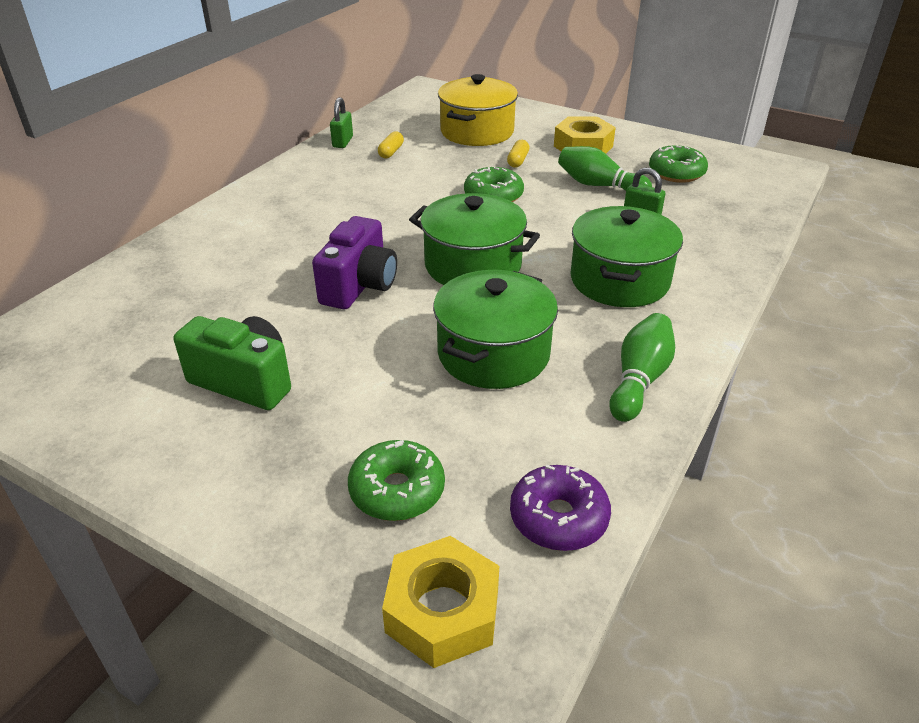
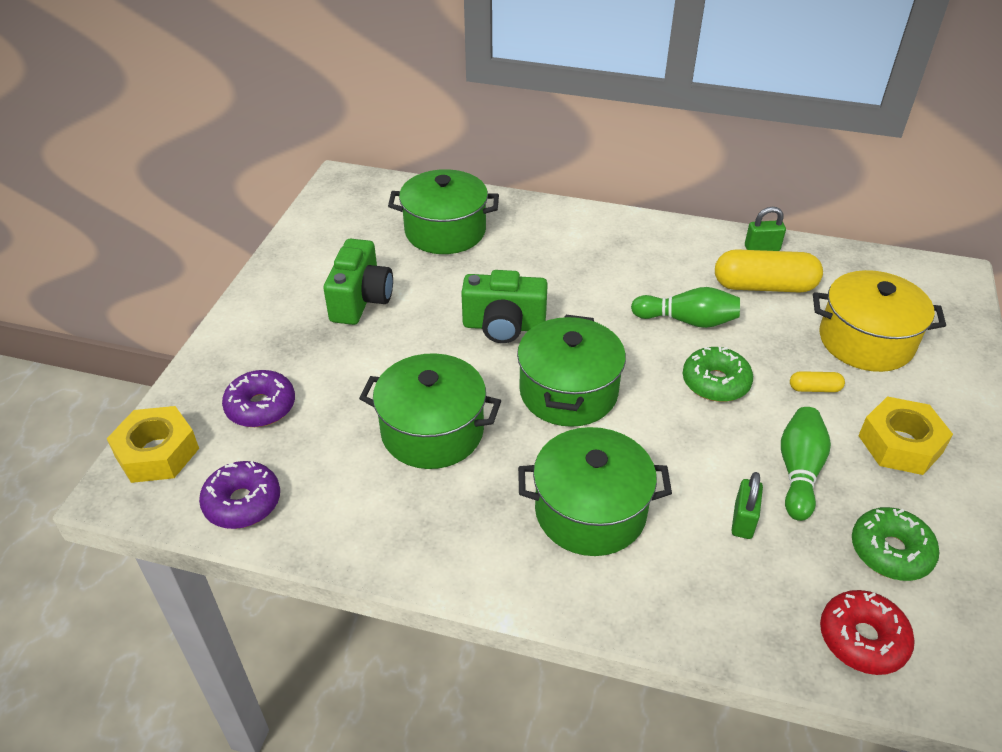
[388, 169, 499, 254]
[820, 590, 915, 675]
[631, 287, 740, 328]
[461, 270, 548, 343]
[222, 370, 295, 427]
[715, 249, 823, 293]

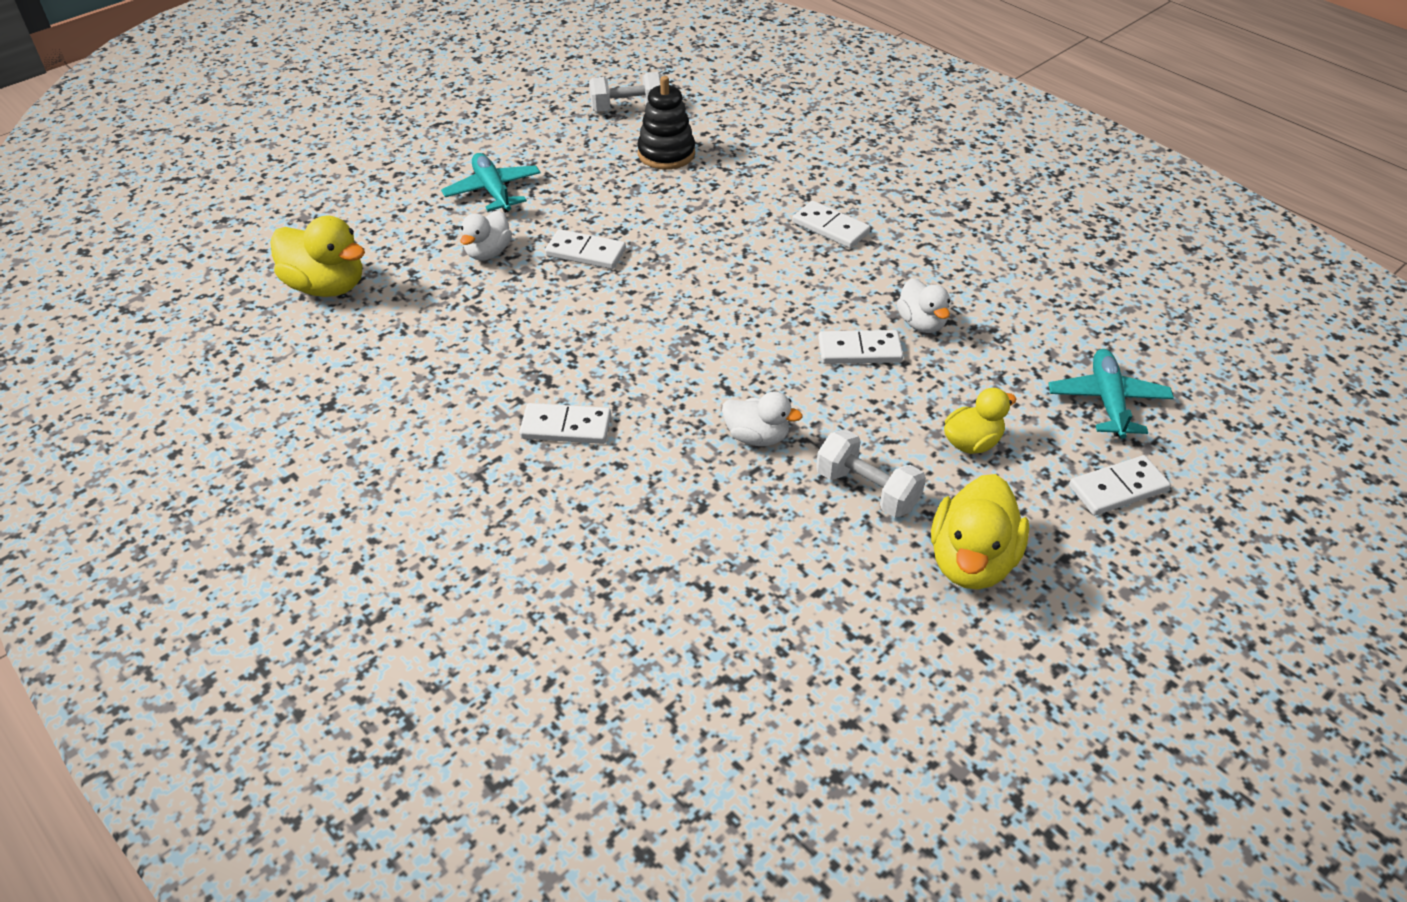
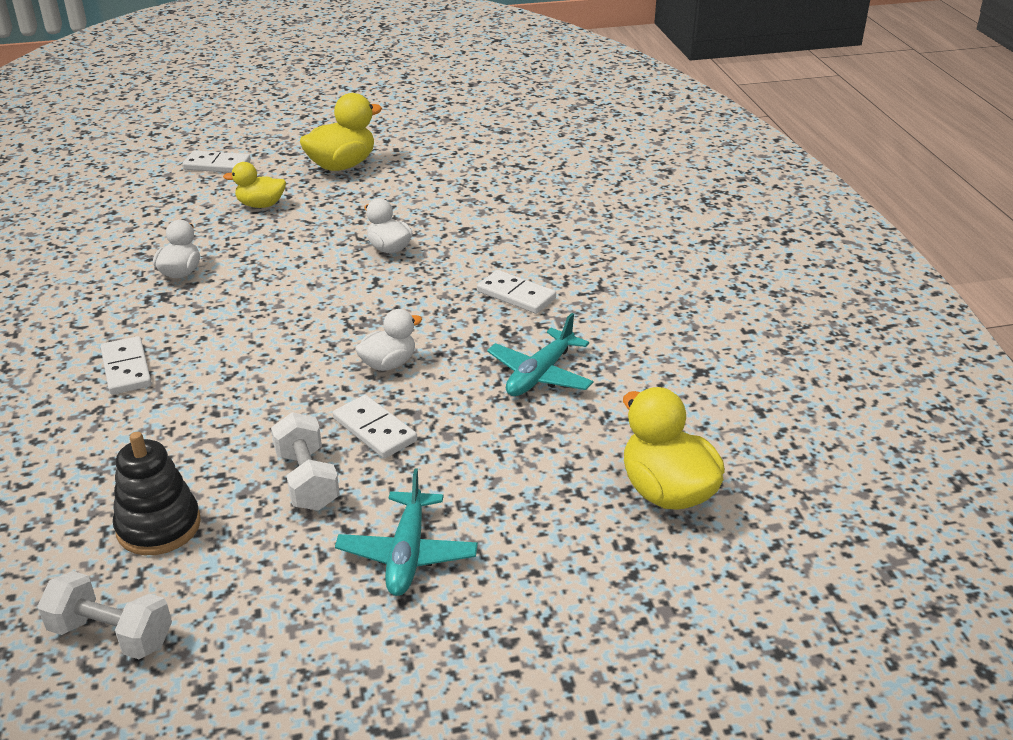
[818, 330, 903, 364] (first image)
[355, 309, 422, 371]
[271, 412, 340, 511]
[487, 313, 594, 396]

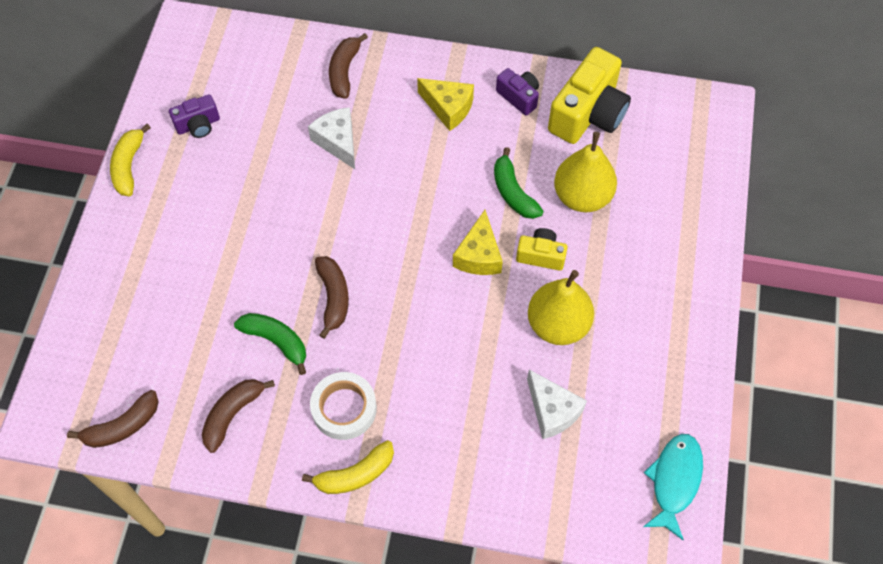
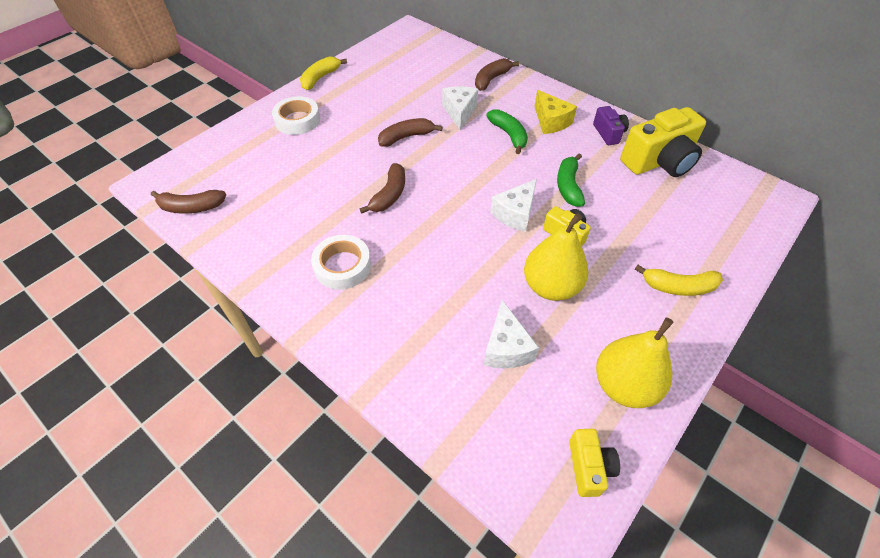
[169, 94, 220, 138] (first image)
[272, 96, 320, 135]
[378, 118, 442, 147]
[486, 109, 528, 154]
[635, 265, 723, 296]
[596, 318, 674, 408]
[569, 429, 620, 497]
[490, 179, 537, 232]

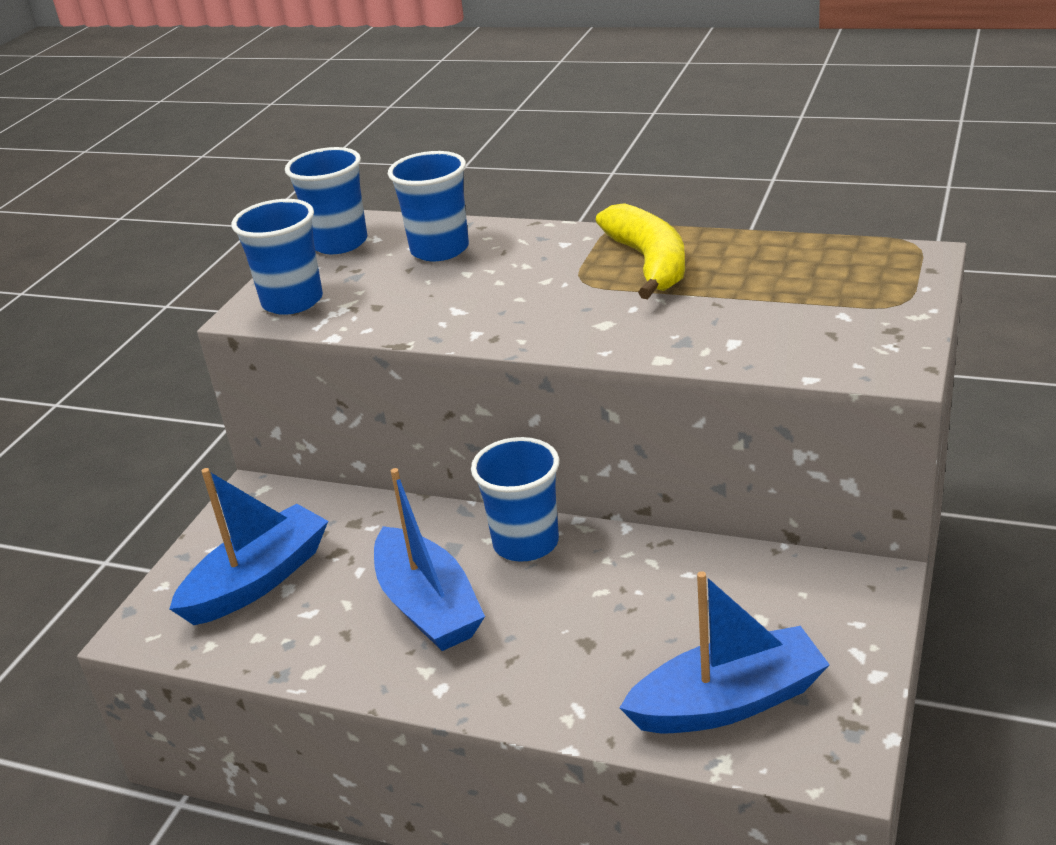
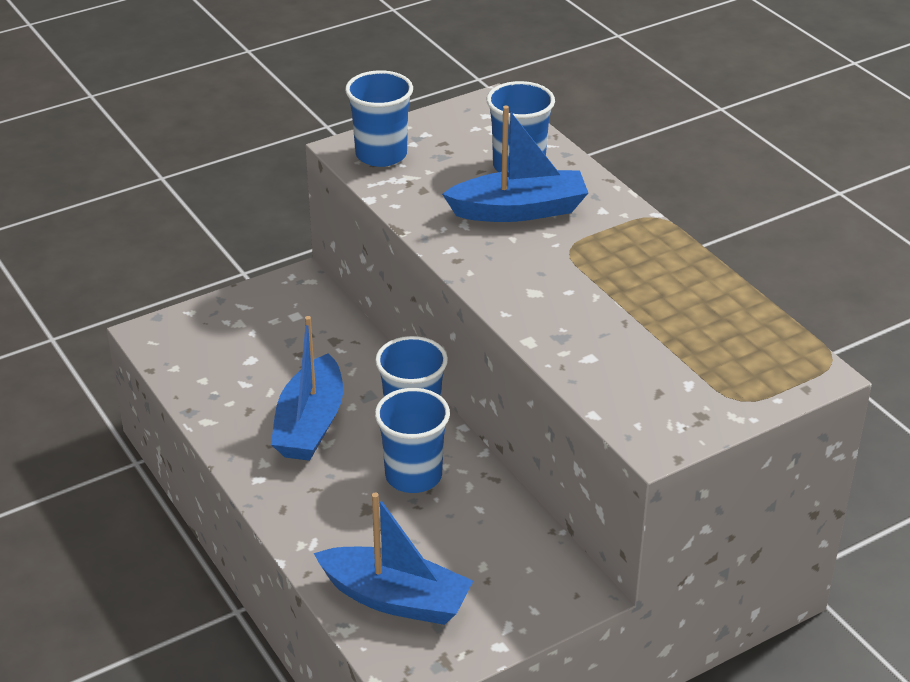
[596, 203, 685, 299] (first image)
[442, 105, 588, 222]
[375, 388, 450, 493]

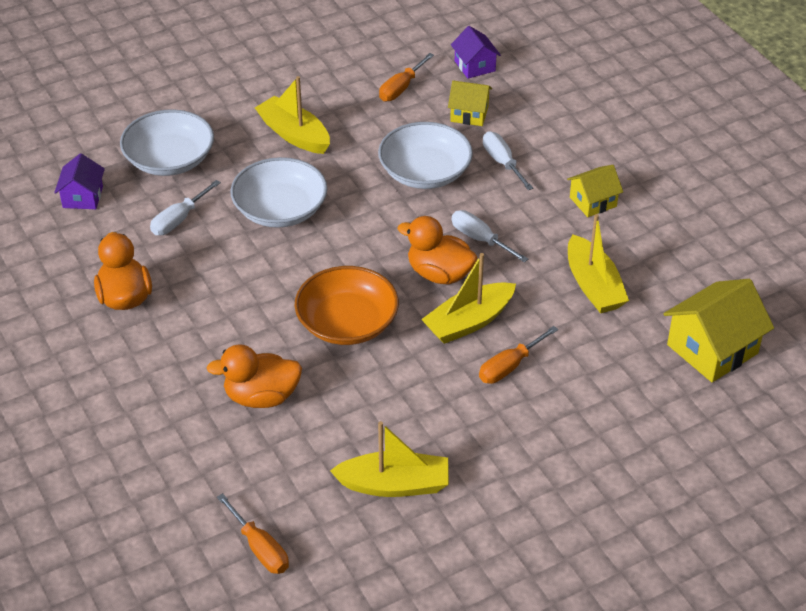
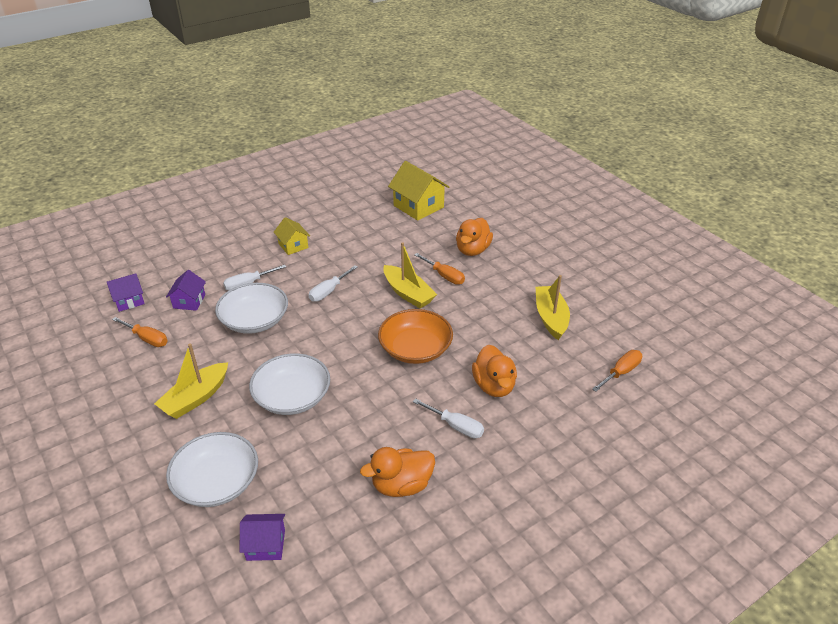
[568, 214, 629, 313] (first image)
[413, 398, 484, 438]
[456, 218, 493, 256]
[166, 270, 206, 311]

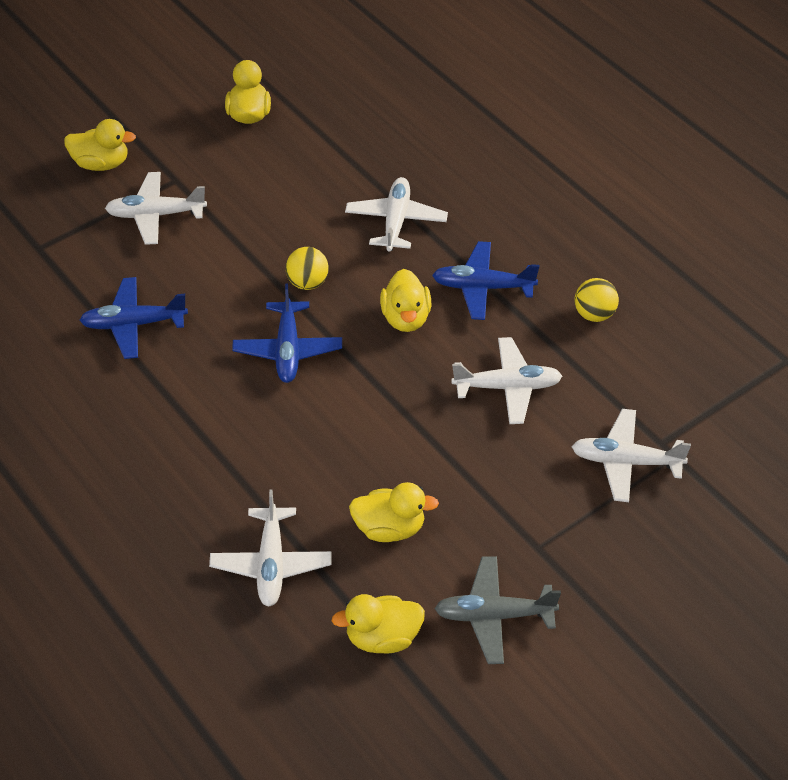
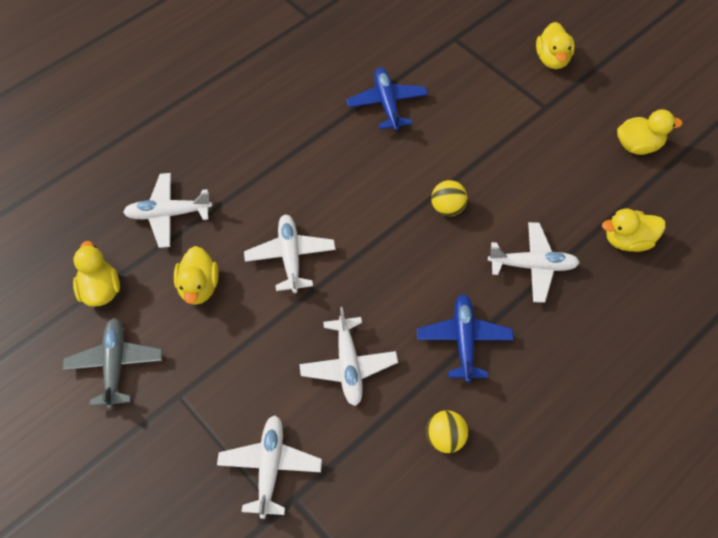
[232, 284, 342, 383] (first image)
[244, 215, 336, 293]
[602, 209, 666, 252]

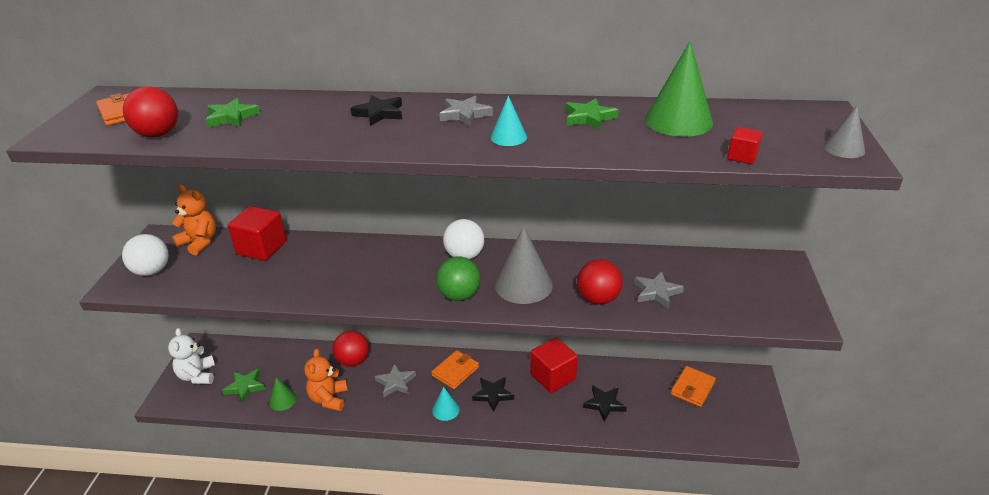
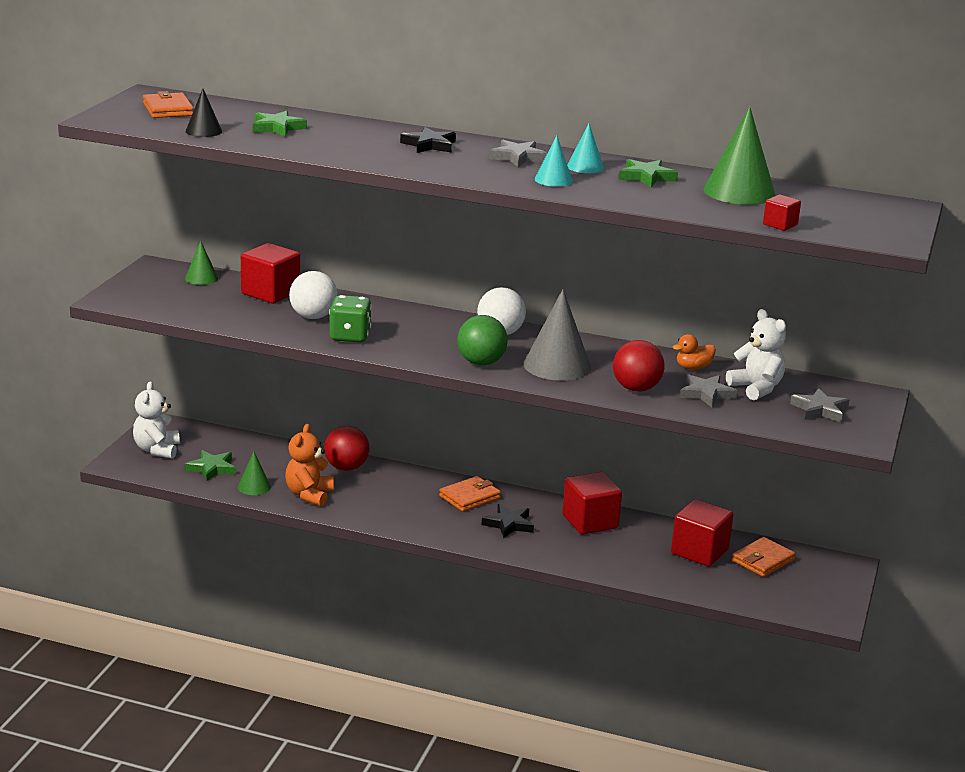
[583, 385, 627, 421] (first image)
[824, 105, 865, 158] (first image)
[329, 295, 372, 342]
[671, 499, 734, 567]
[673, 334, 716, 370]
[726, 309, 786, 401]
[289, 271, 338, 319]
[790, 388, 849, 422]
[567, 124, 604, 173]
[186, 88, 222, 137]
[185, 241, 218, 285]

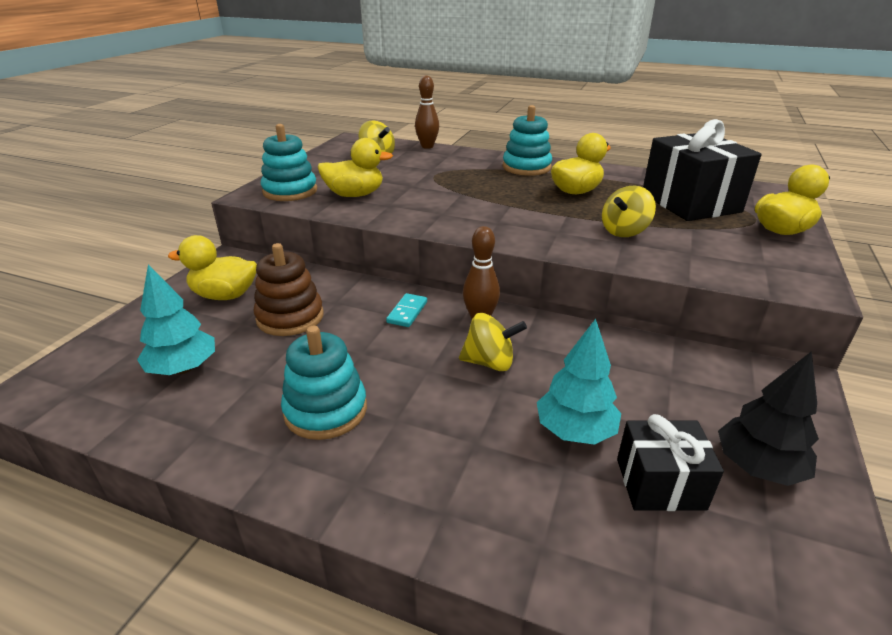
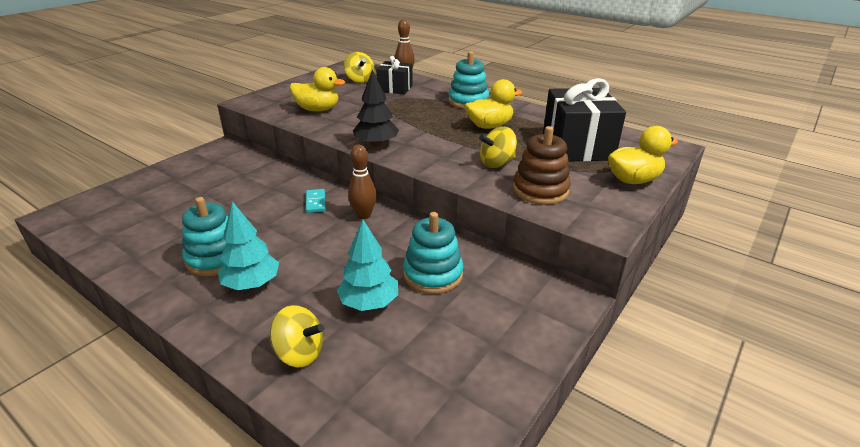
[168, 235, 257, 300] (first image)
[218, 201, 279, 290]
[513, 126, 571, 205]
[403, 212, 464, 294]
[270, 305, 324, 367]
[376, 56, 413, 94]
[353, 70, 399, 147]
[306, 189, 326, 213]

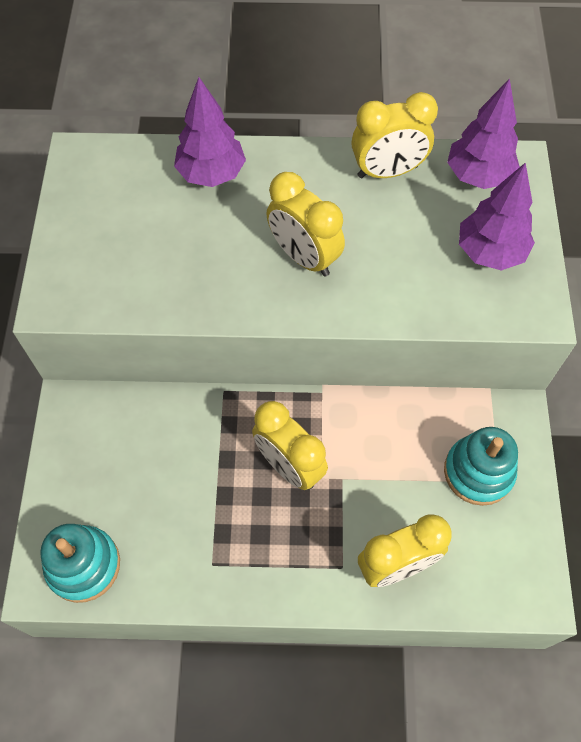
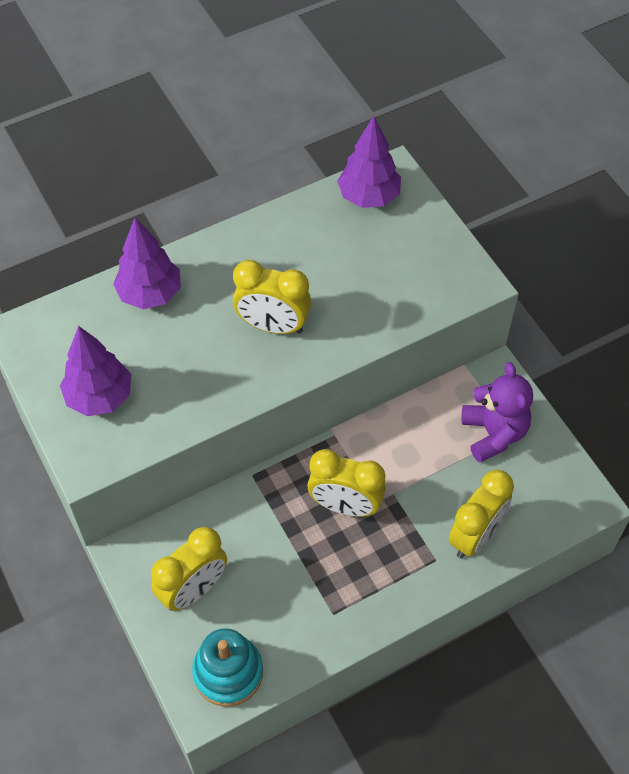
[151, 527, 227, 611]
[60, 326, 131, 416]
[461, 362, 533, 463]

